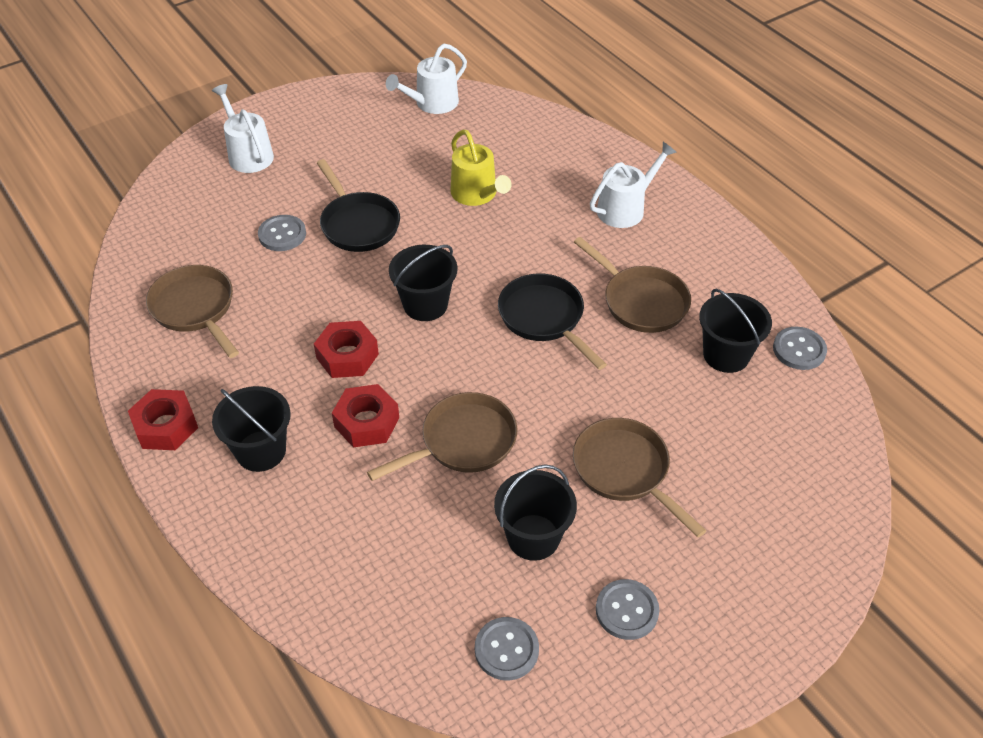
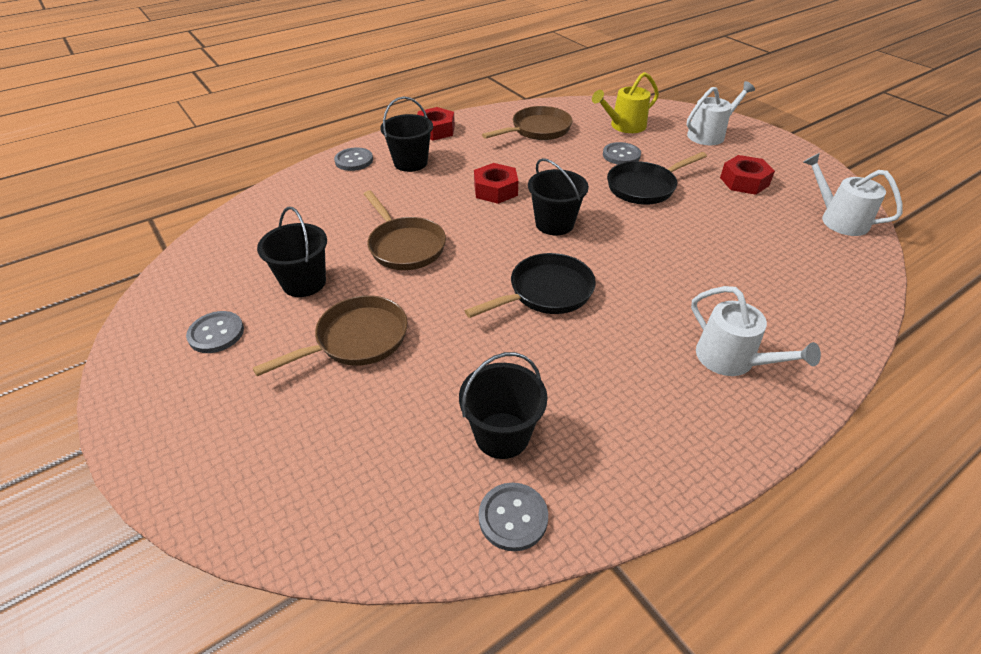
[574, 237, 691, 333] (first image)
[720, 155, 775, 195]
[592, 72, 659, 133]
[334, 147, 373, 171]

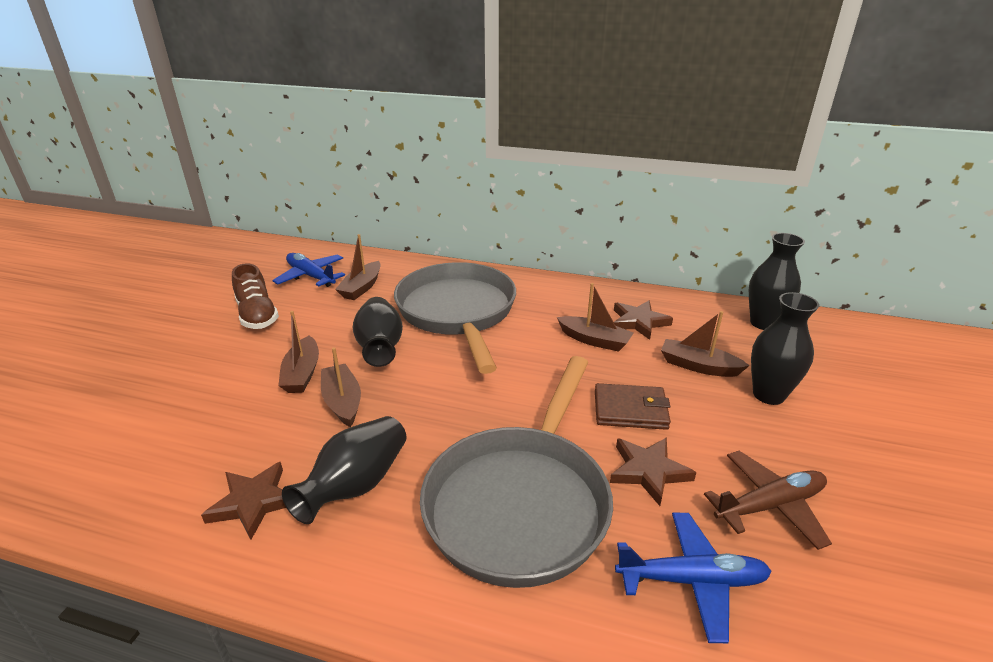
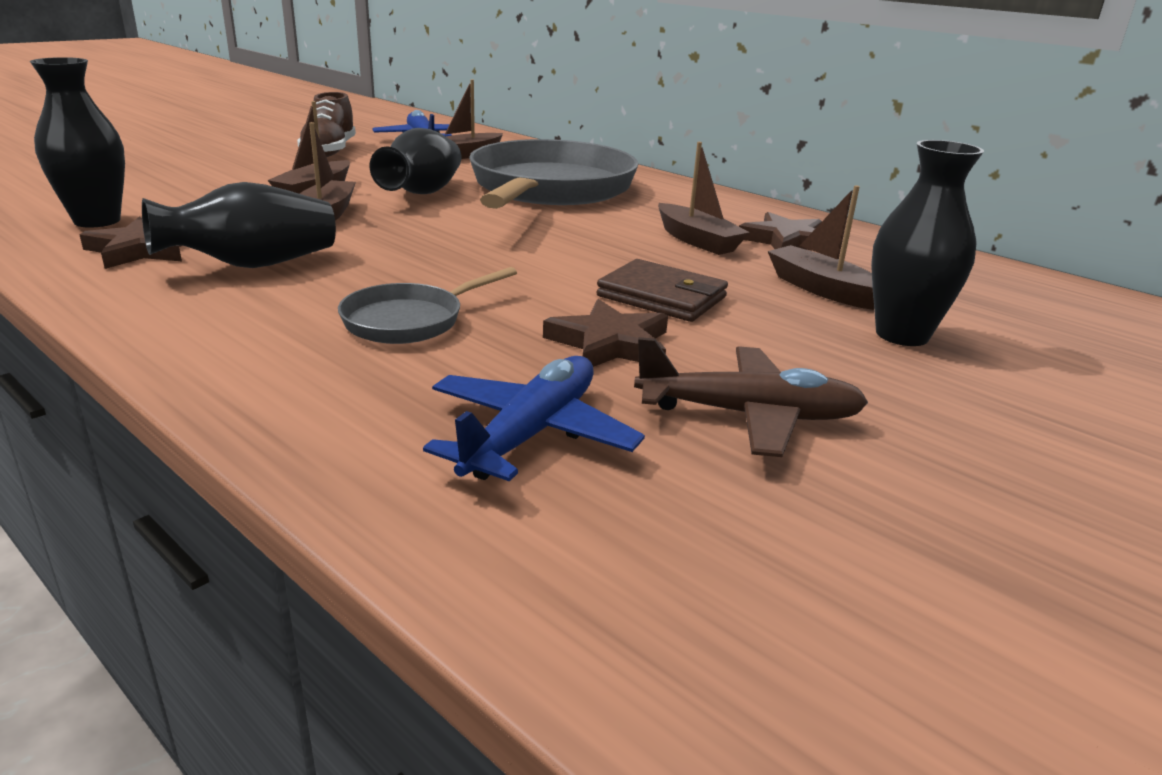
[30, 57, 125, 228]
[423, 356, 645, 481]
[338, 267, 517, 344]

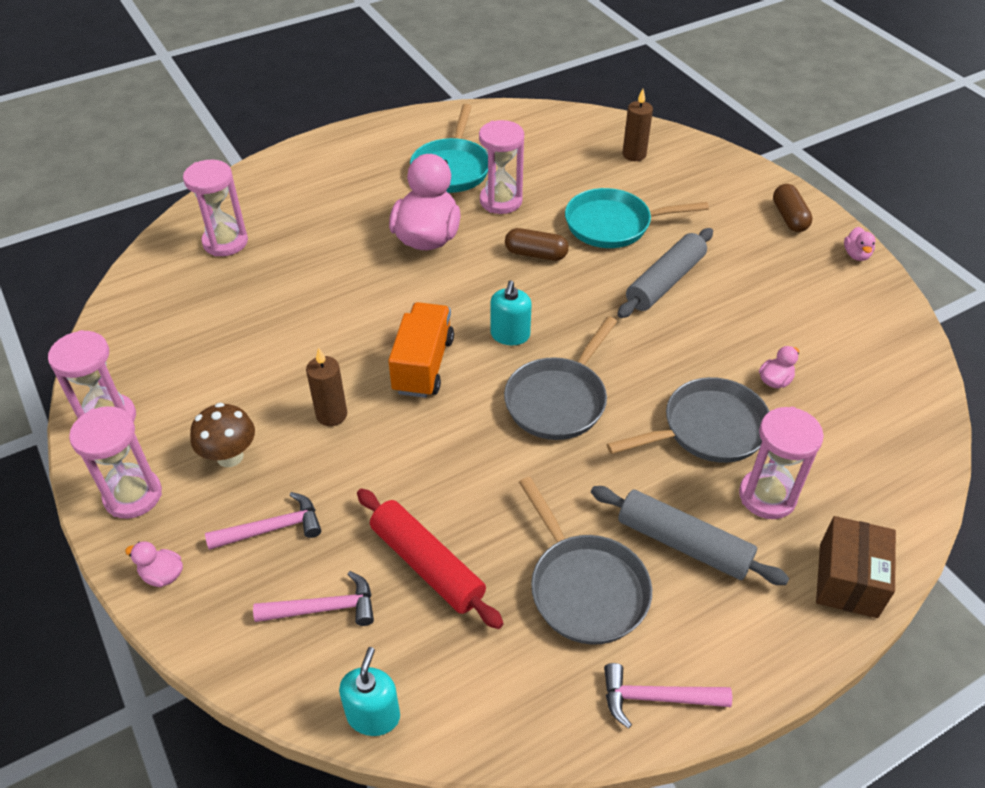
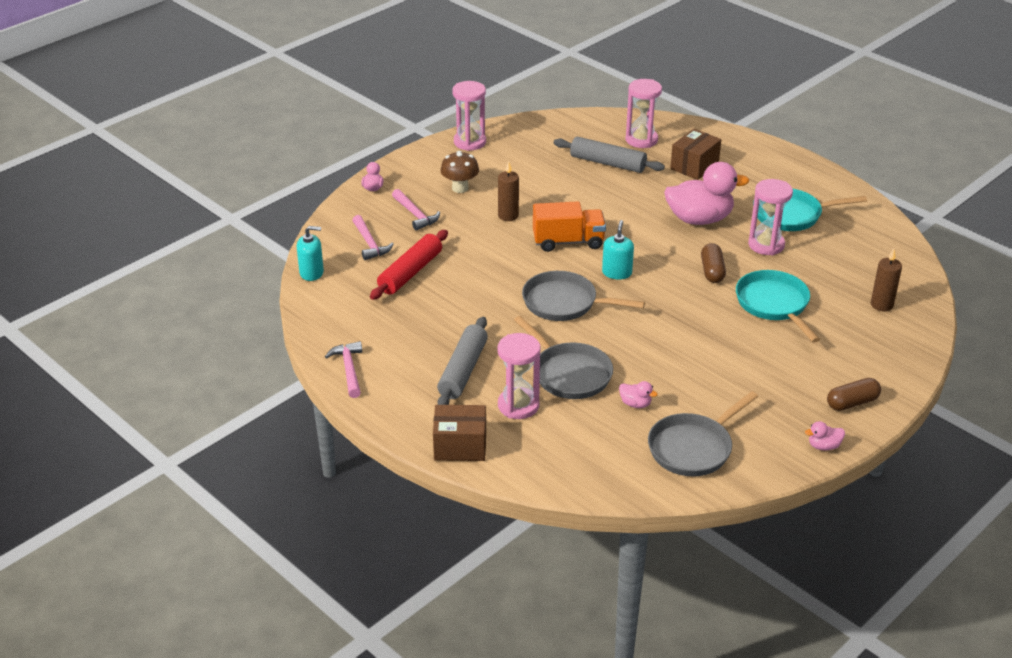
[69, 406, 162, 519] (first image)
[670, 129, 721, 180]
[648, 391, 758, 476]
[554, 137, 665, 173]
[602, 220, 634, 279]

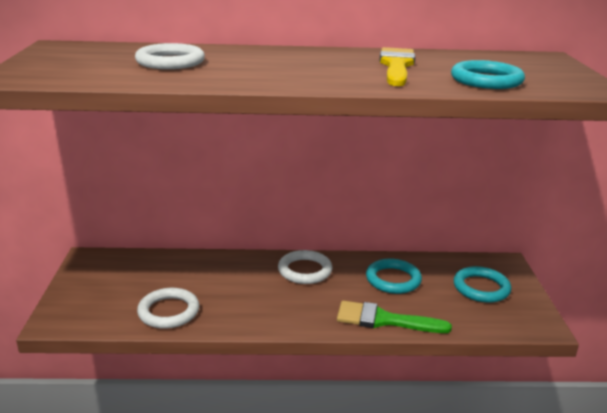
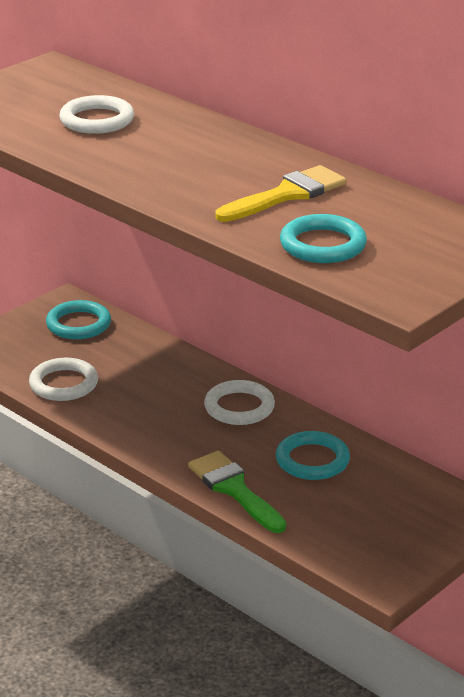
[46, 300, 111, 339]

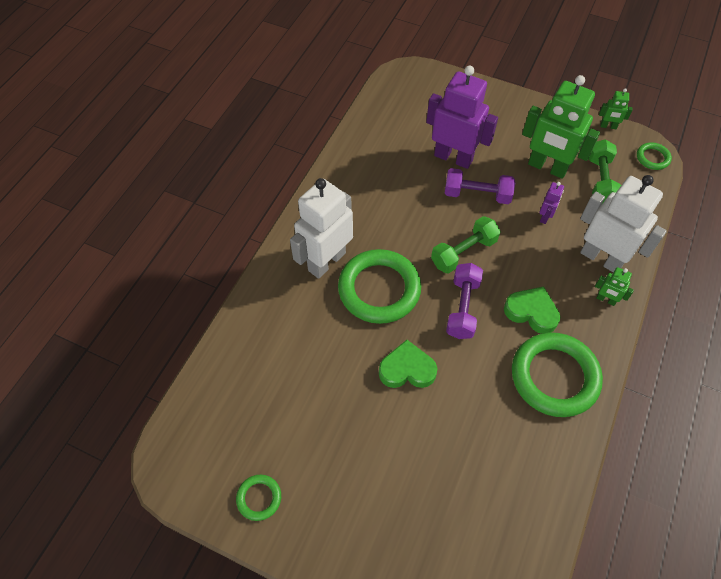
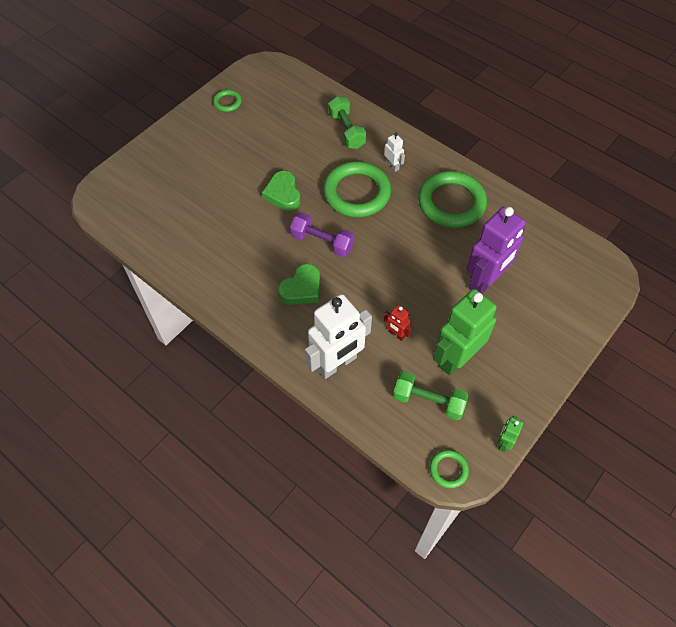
[445, 168, 515, 204] (first image)
[595, 267, 634, 306] (first image)
[328, 96, 366, 149]
[418, 171, 487, 228]
[384, 305, 412, 341]
[262, 171, 300, 211]
[384, 133, 405, 172]

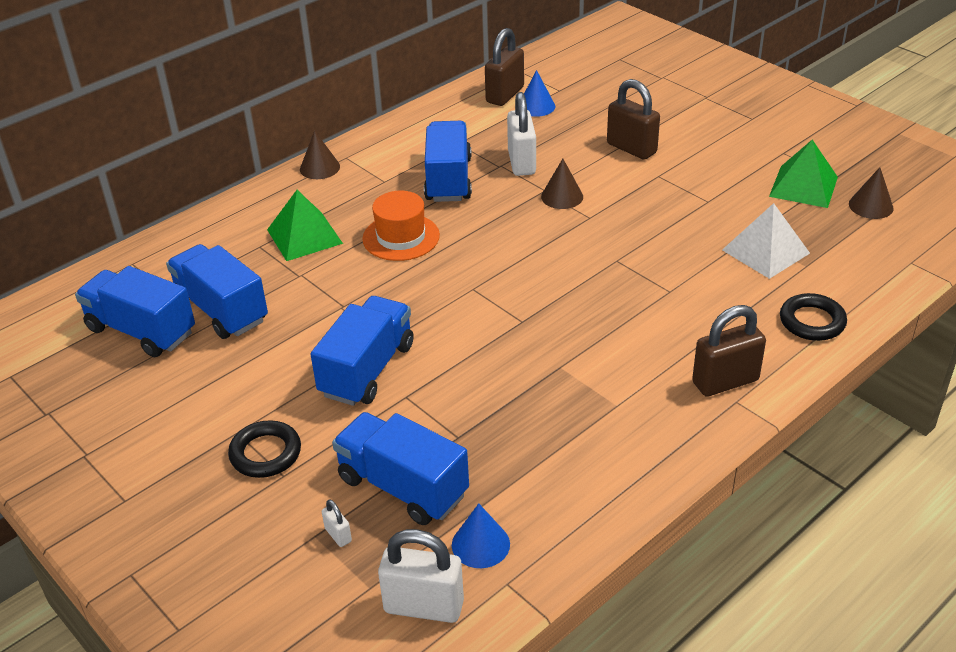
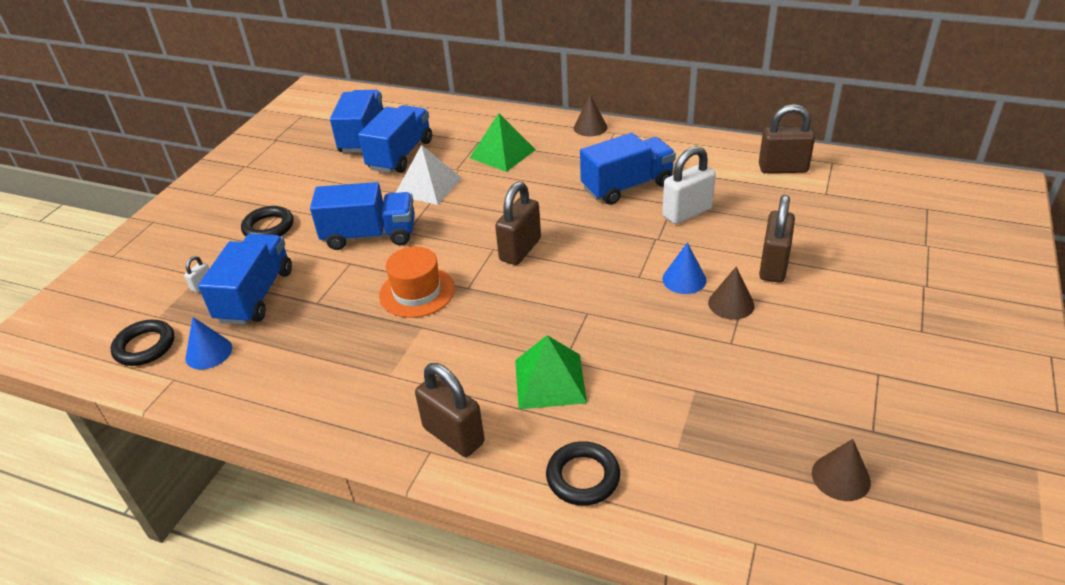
[495, 182, 541, 265]
[379, 247, 455, 318]
[662, 243, 707, 294]
[708, 267, 754, 320]
[396, 145, 462, 205]
[515, 335, 587, 409]
[111, 320, 174, 366]

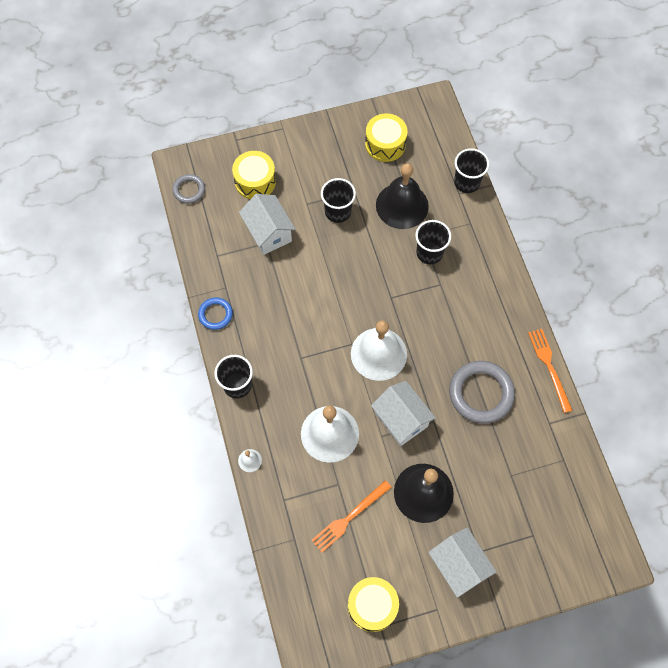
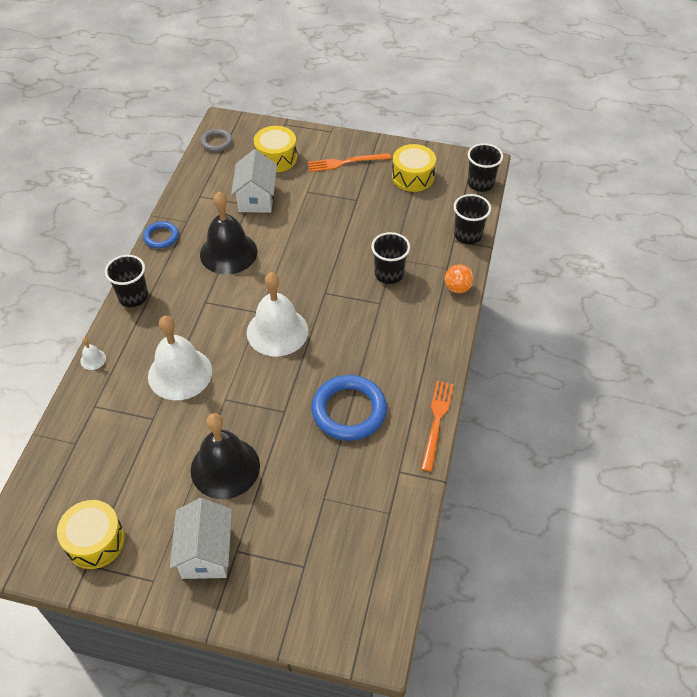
[371, 381, 436, 446] (first image)
[445, 264, 474, 293]
[308, 153, 391, 172]
[468, 143, 503, 192]
[200, 192, 258, 274]
[311, 375, 387, 441]

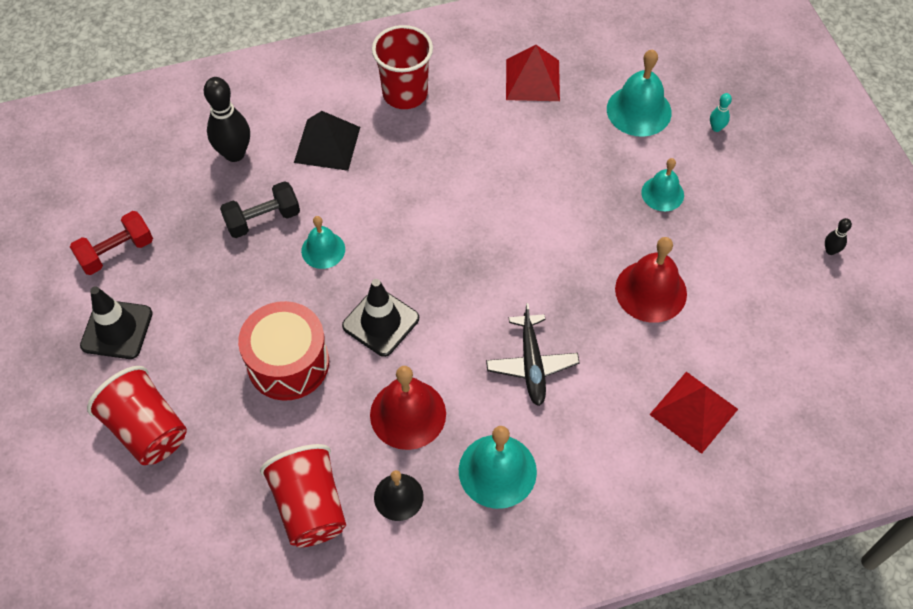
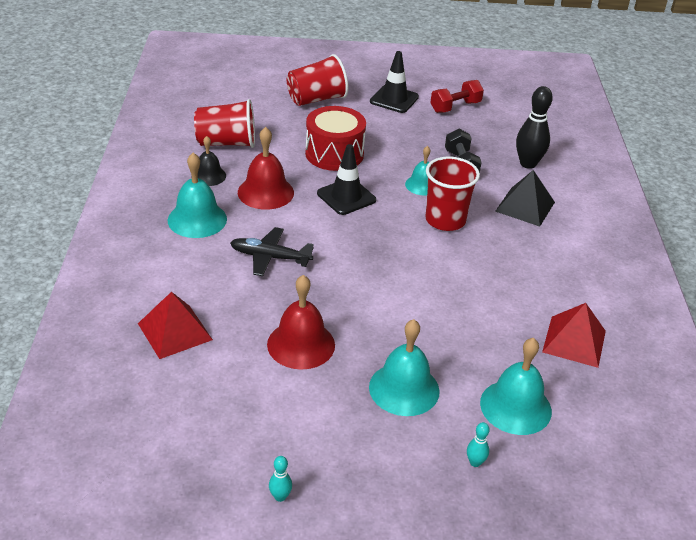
[425, 157, 480, 231]
[269, 456, 292, 502]
[430, 80, 484, 113]
[369, 319, 440, 416]

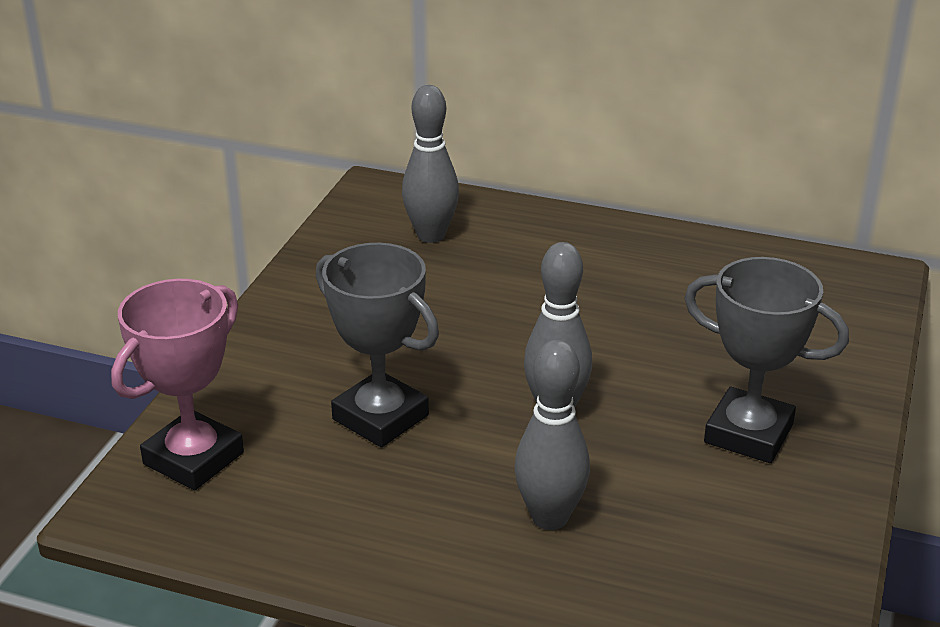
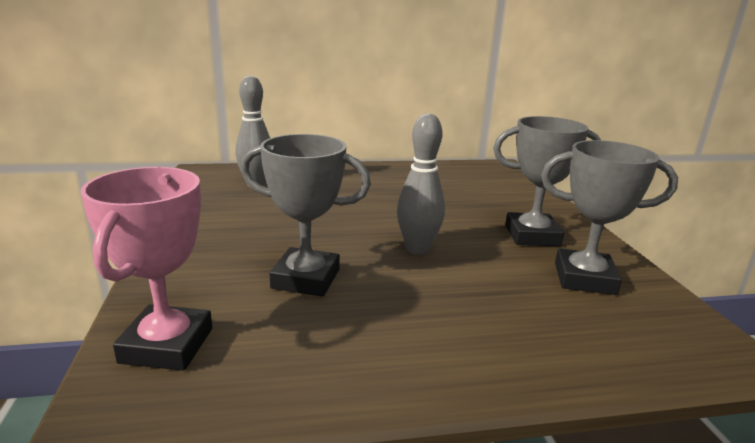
[514, 340, 590, 530] (first image)
[541, 140, 678, 295]

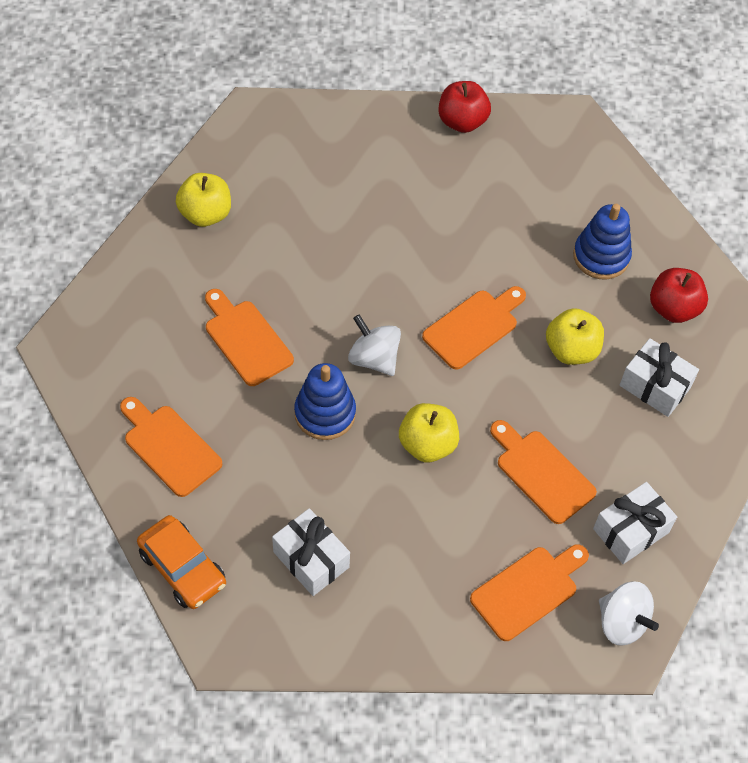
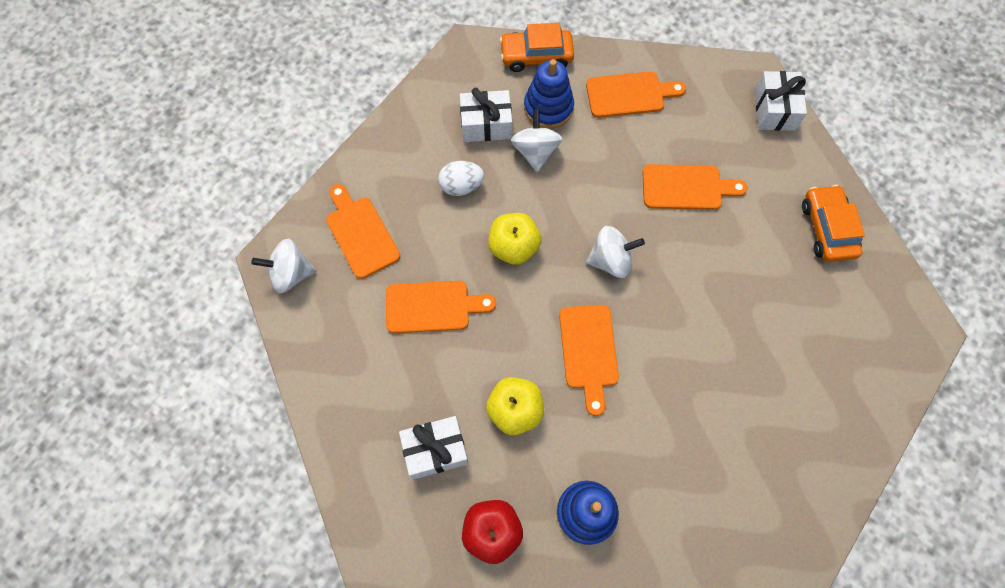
[438, 81, 491, 133] (first image)
[438, 161, 484, 196]
[511, 109, 562, 172]
[524, 59, 574, 129]
[754, 71, 807, 131]
[802, 185, 865, 262]
[326, 184, 400, 279]

